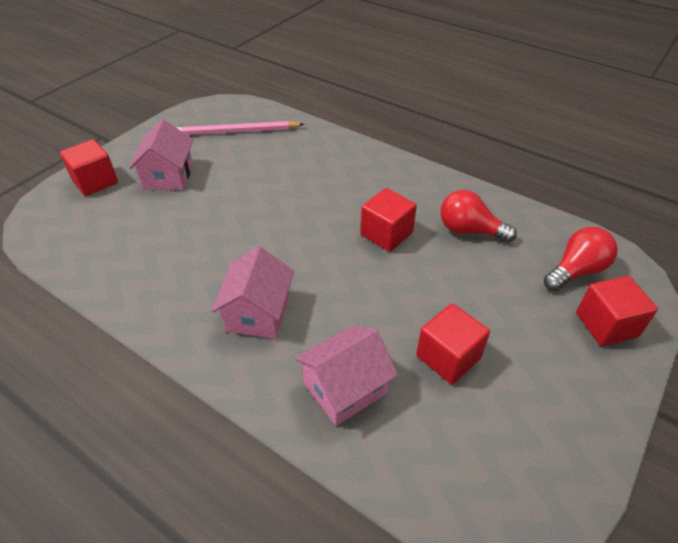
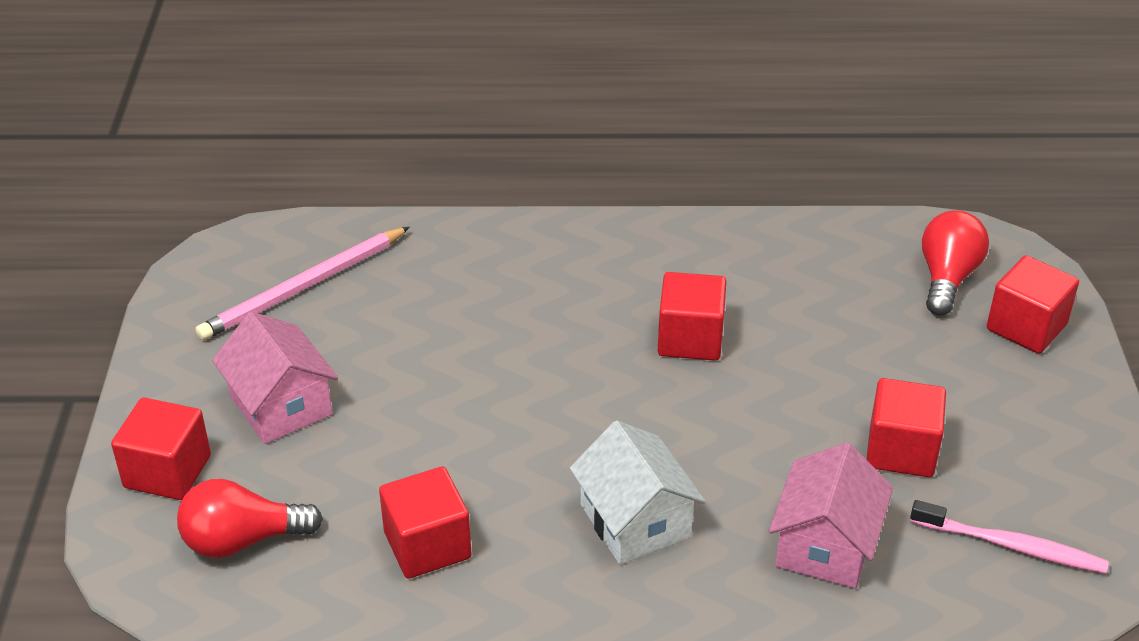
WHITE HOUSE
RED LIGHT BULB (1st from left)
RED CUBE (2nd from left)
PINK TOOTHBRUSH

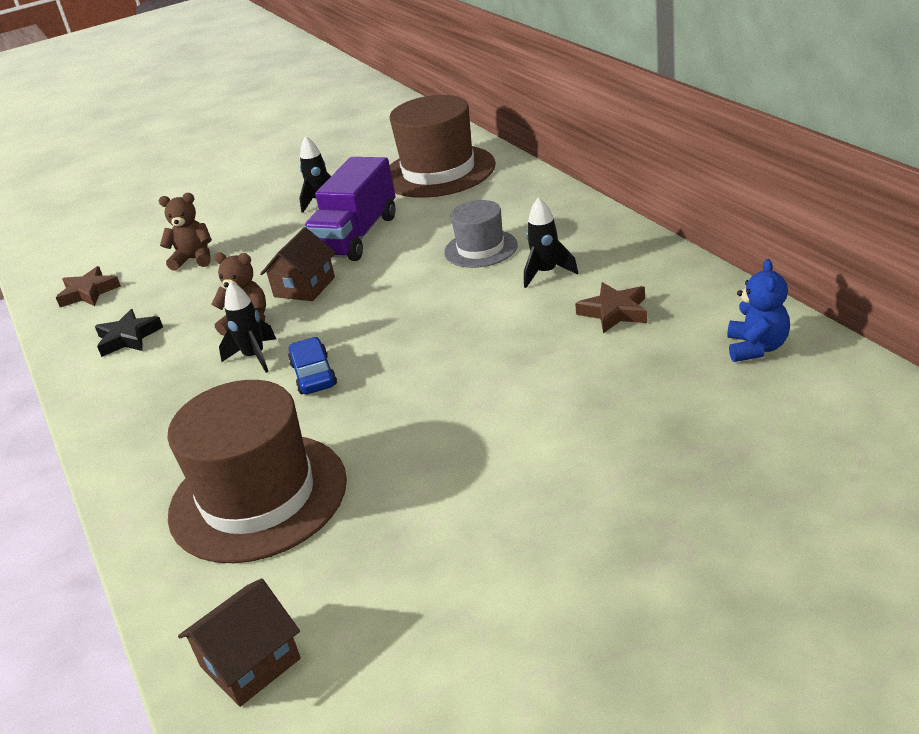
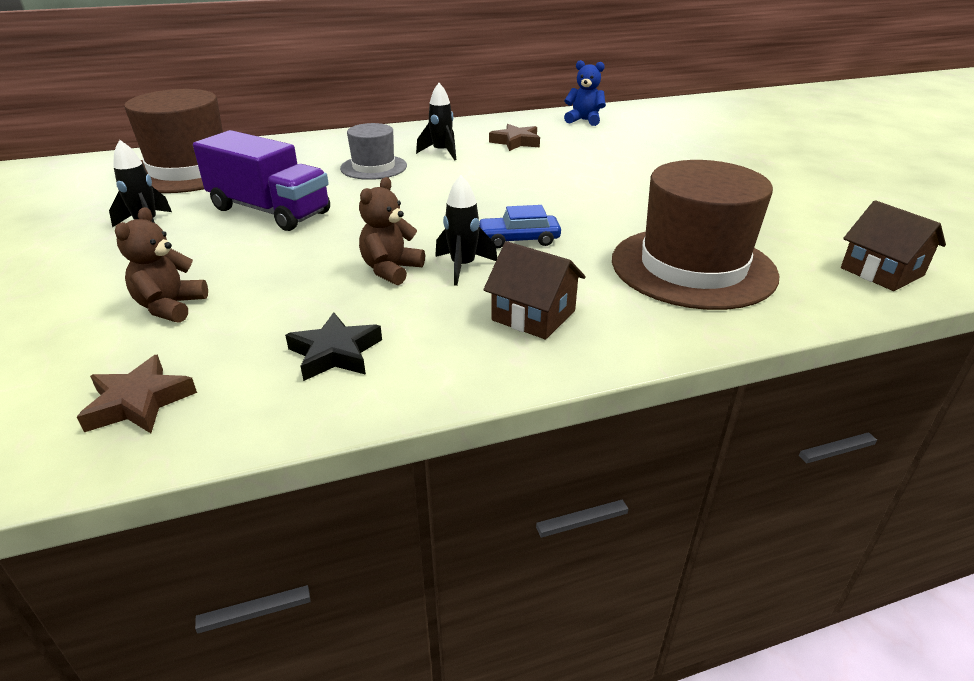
BROWN HOUSE (1st from left)

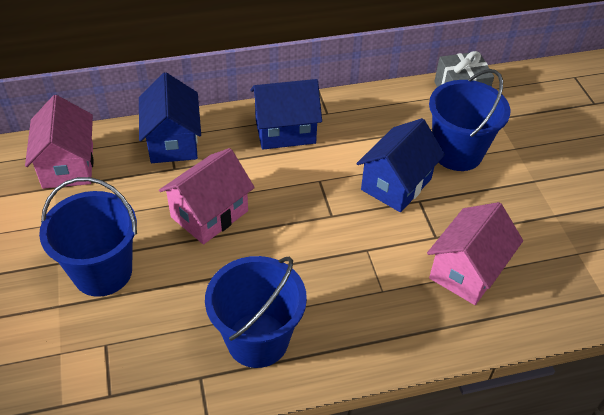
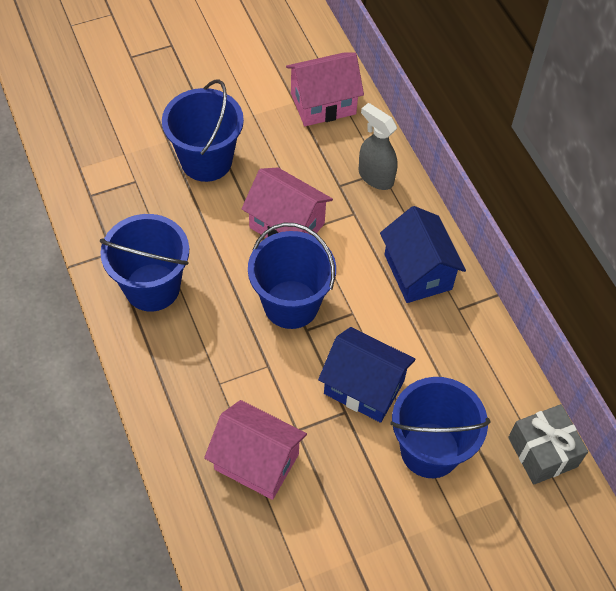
GREY SPRAY BOTTLE
BLUE BUCKET (3rd from left)

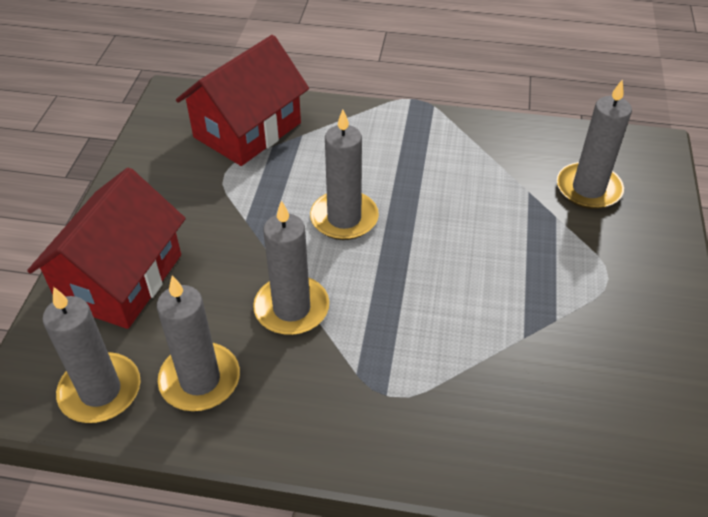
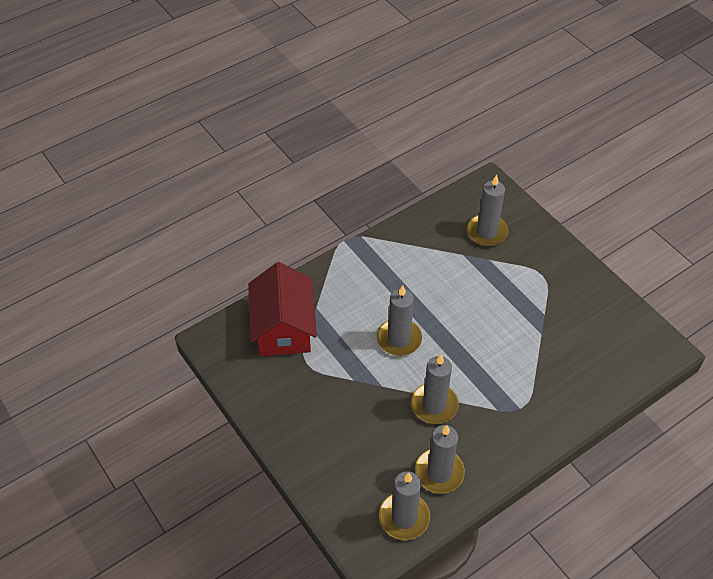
RED HOUSE (1st from left in the first image)

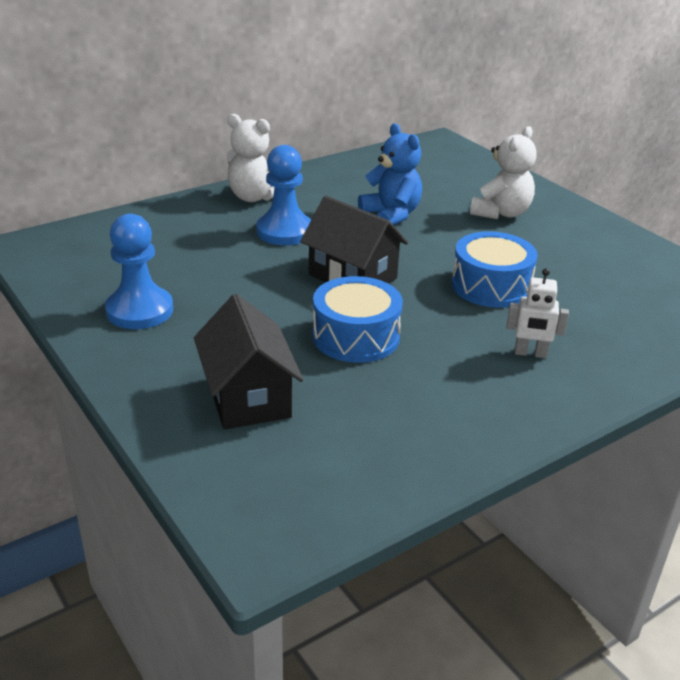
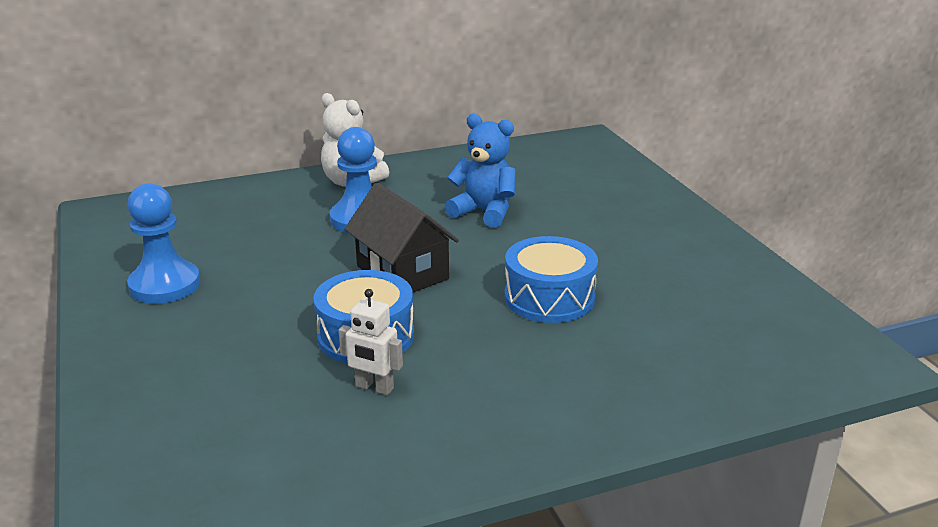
BLACK HOUSE (1st from left in the first image)
BLUE TEDDY BEAR
WHITE TEDDY BEAR (2nd from left in the first image)
WHITE ROBOT

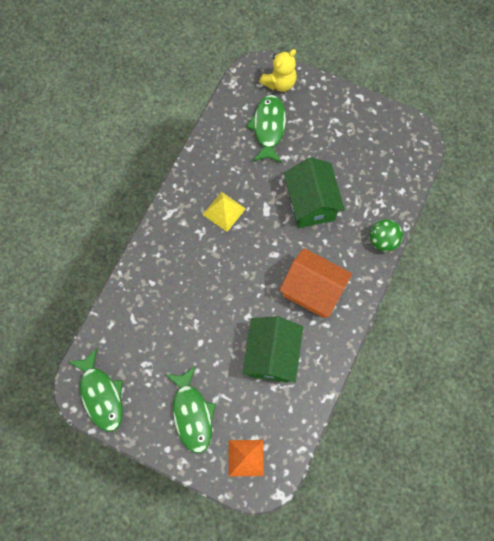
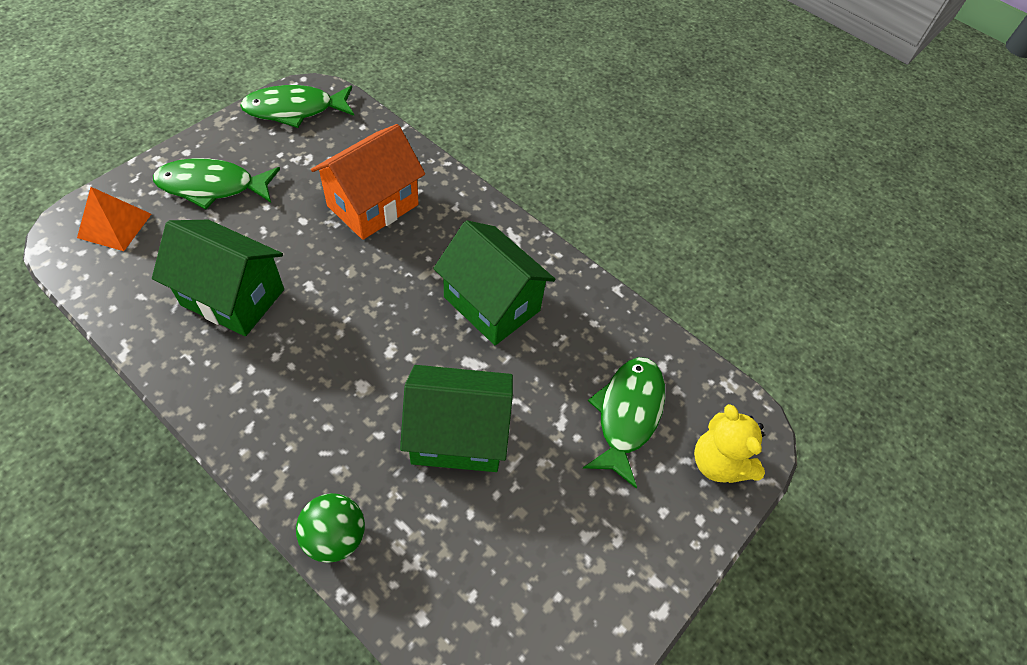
GREEN HOUSE (3rd from left)
GREEN FISH (3rd from left)
ORANGE HOUSE

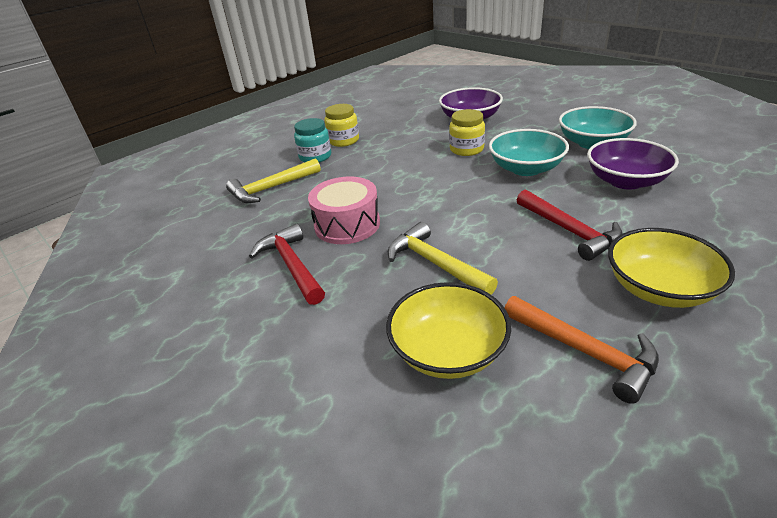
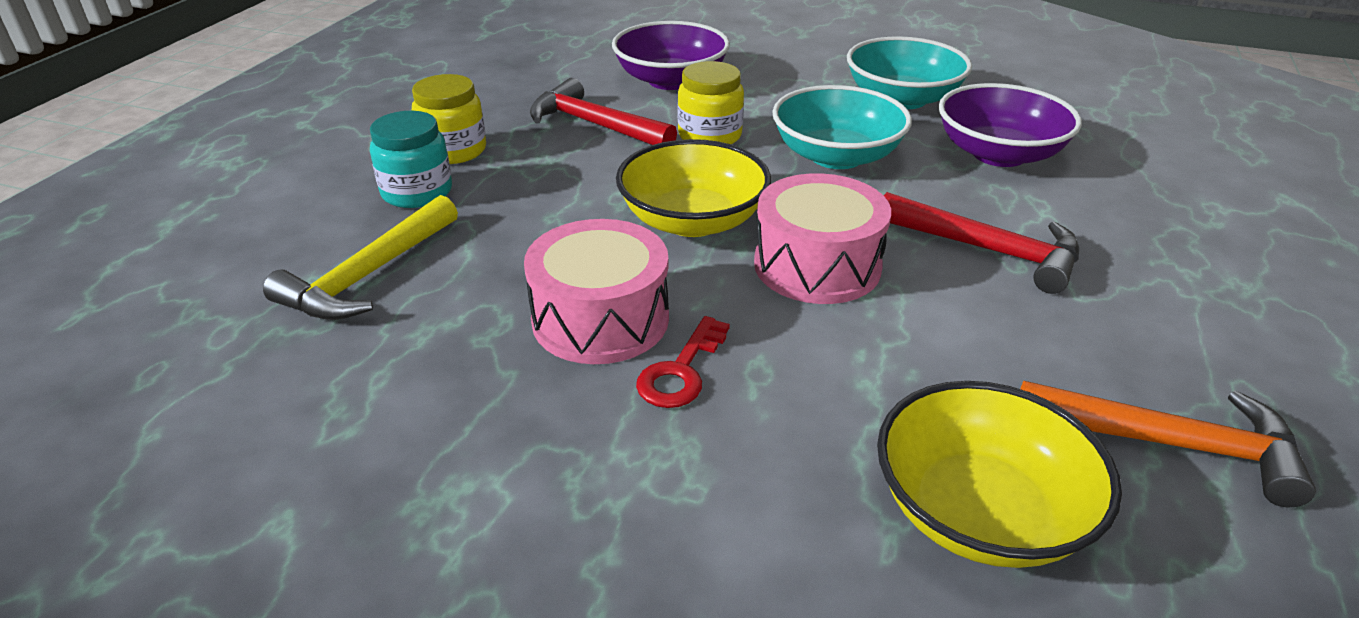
RED HAMMER (1st from left)
YELLOW HAMMER (2nd from left in the first image)
YELLOW BOWL (1st from left)
RED KEY
PINK DRUM (2nd from left)

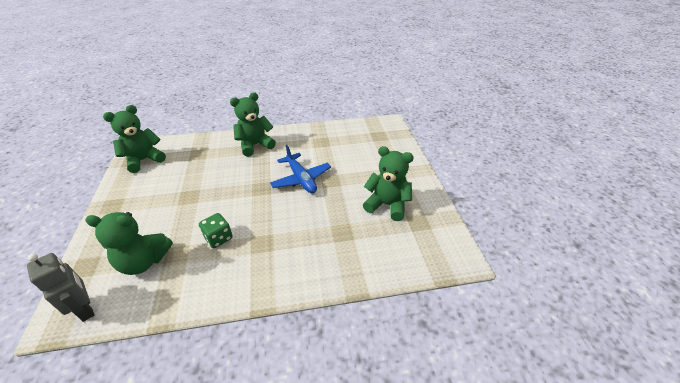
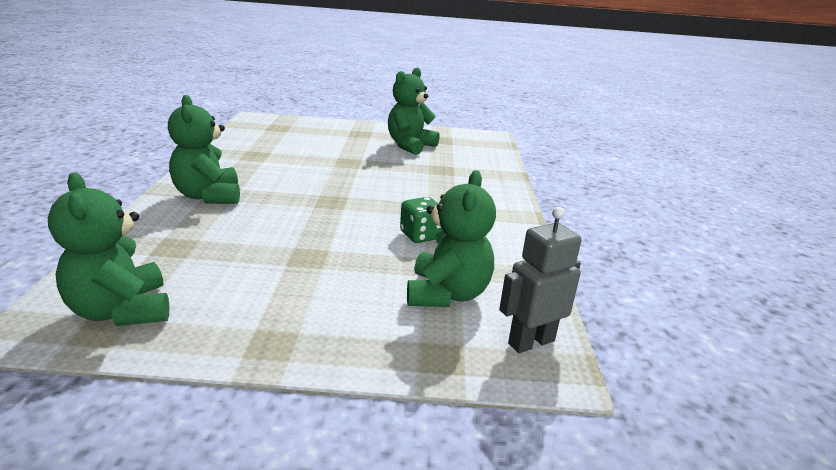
BLUE PLANE

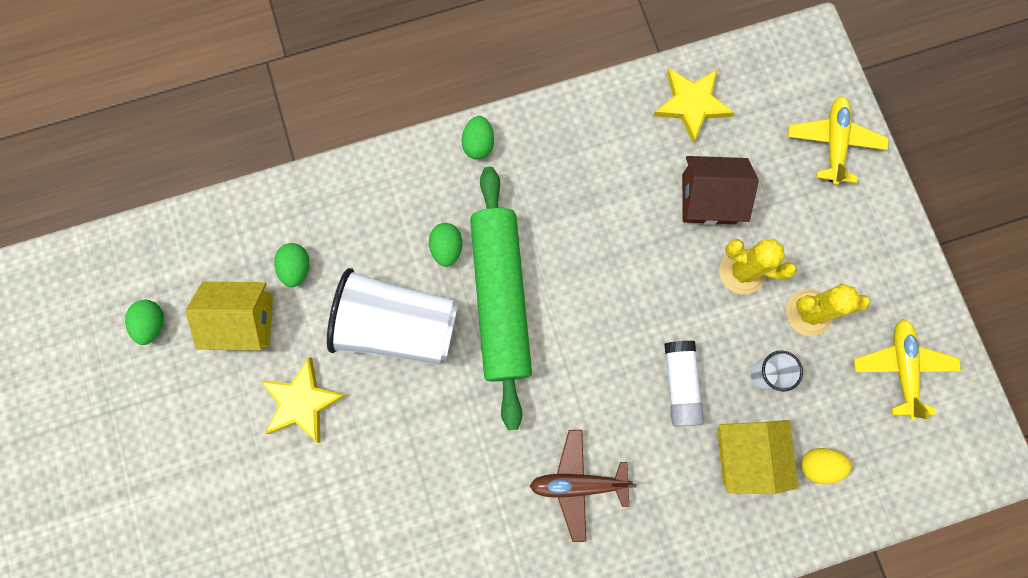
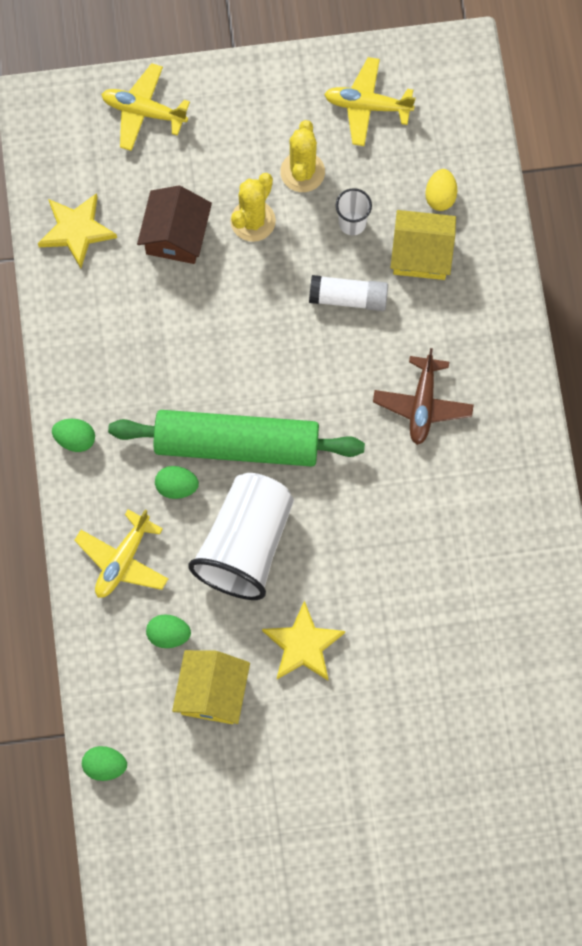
GREEN EGG (2nd from left)
YELLOW PLANE (1st from left)

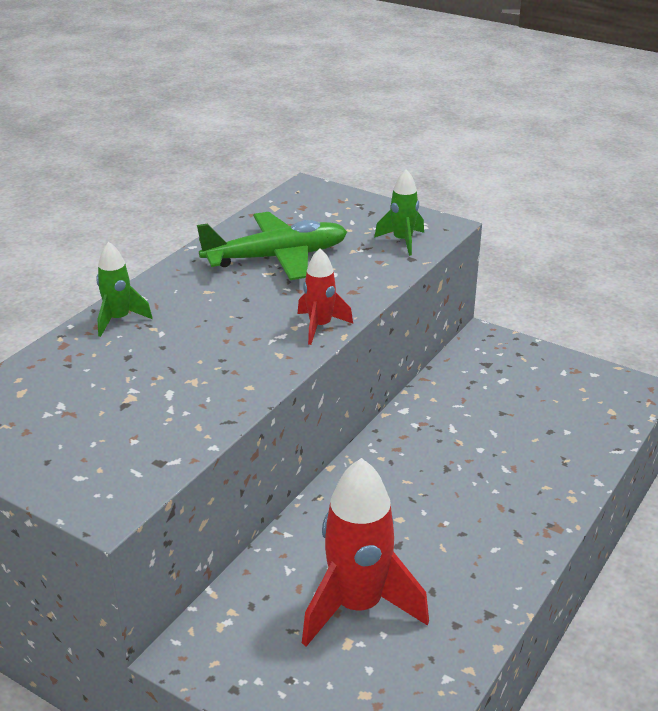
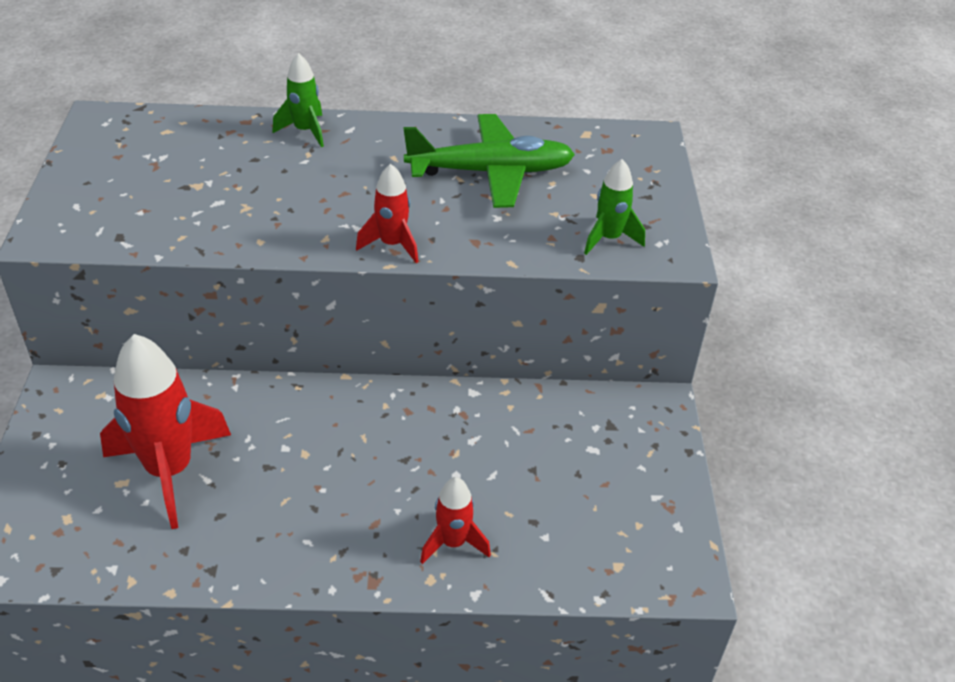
GREEN PLANE
RED ROCKET (3rd from left)

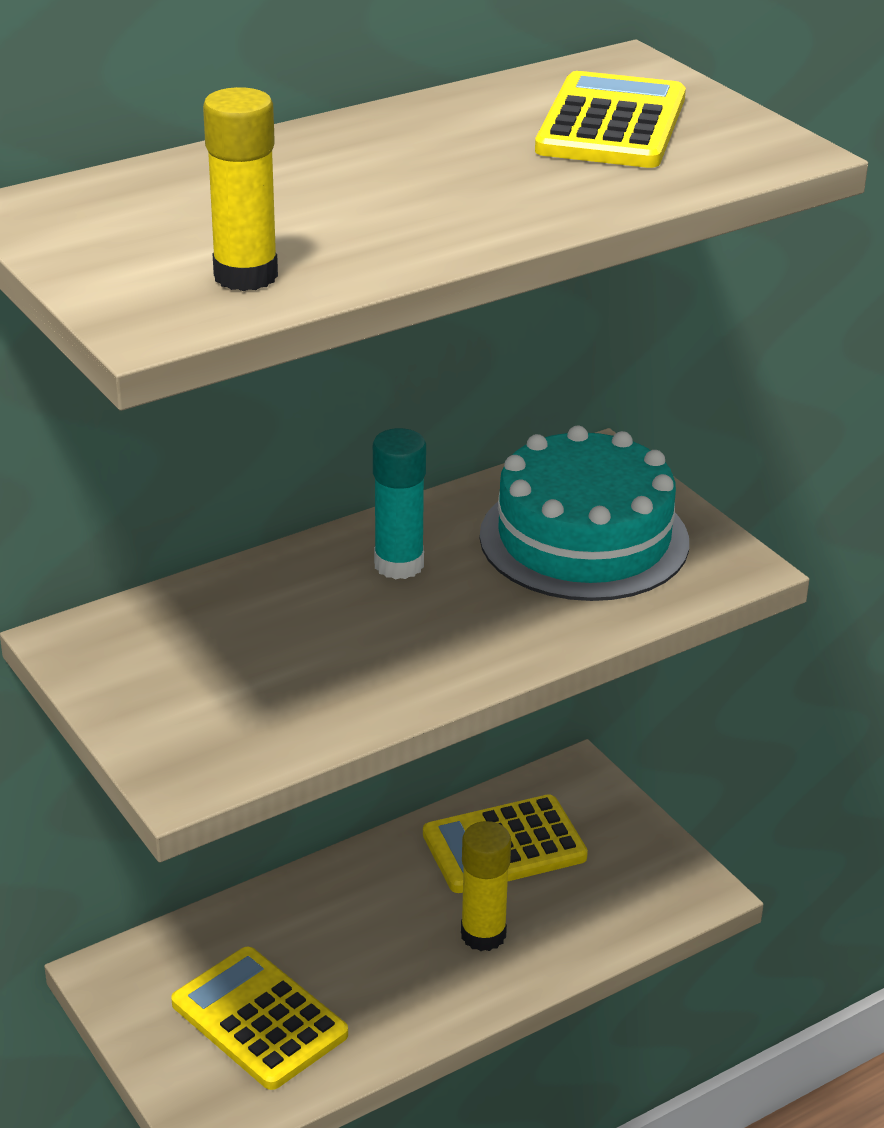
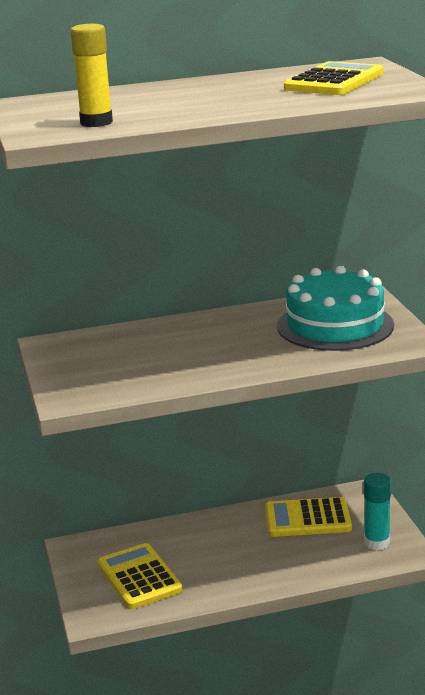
TURQUOISE GLUE STICK
YELLOW GLUE STICK (2nd from left in the first image)

